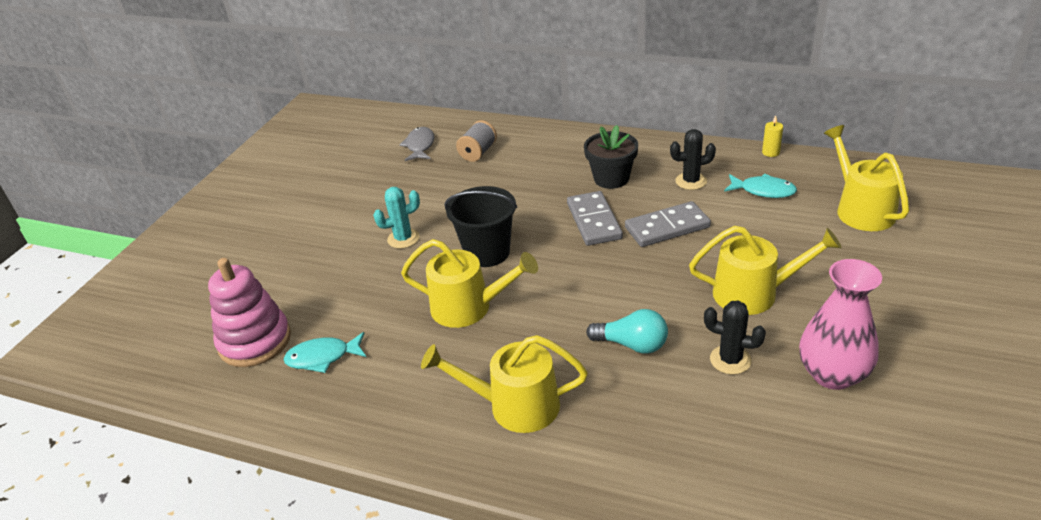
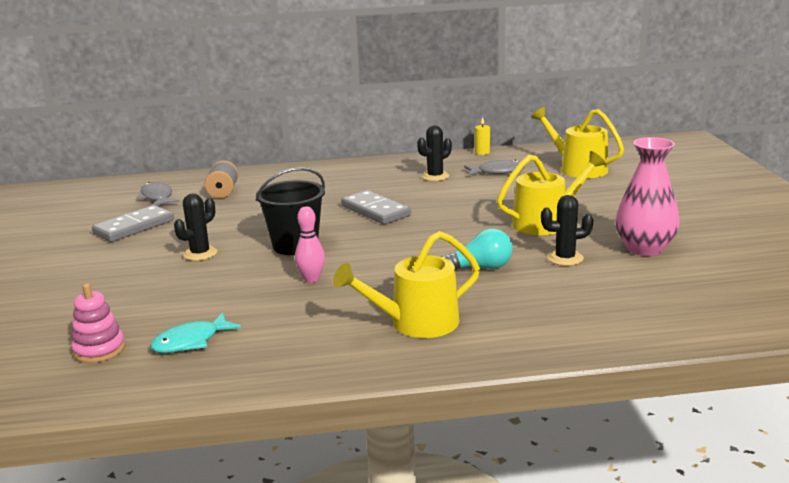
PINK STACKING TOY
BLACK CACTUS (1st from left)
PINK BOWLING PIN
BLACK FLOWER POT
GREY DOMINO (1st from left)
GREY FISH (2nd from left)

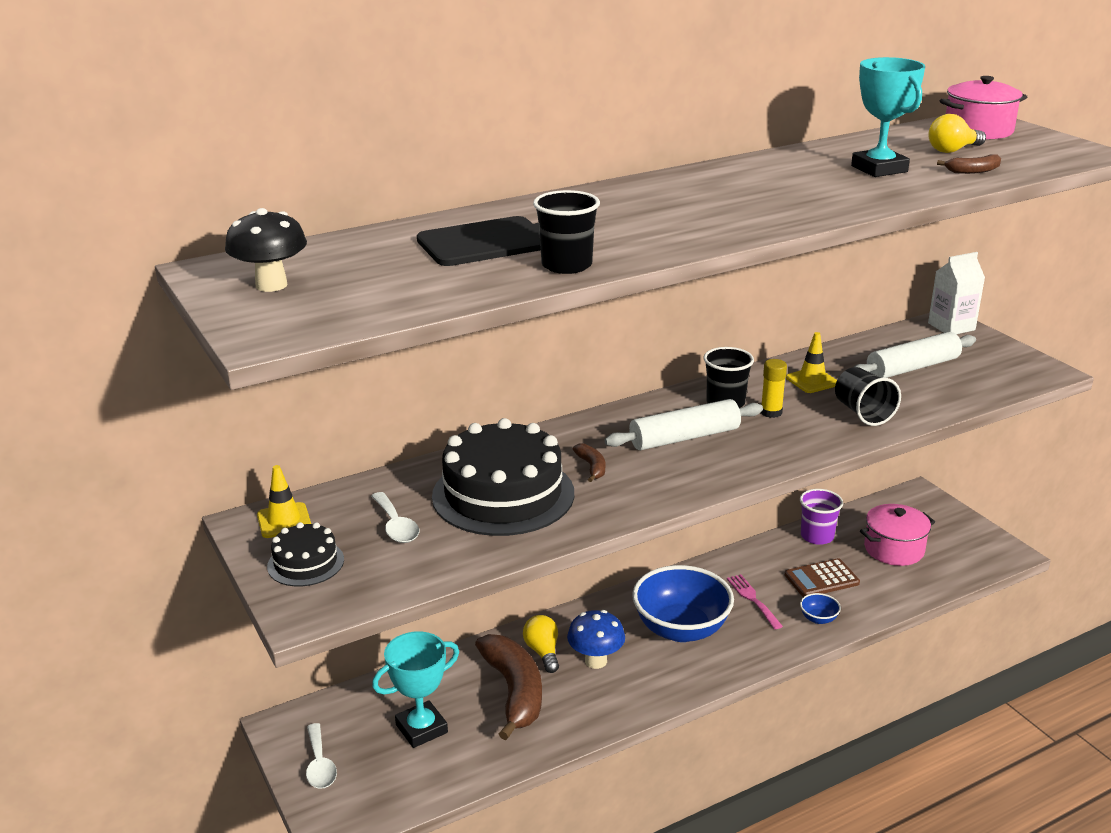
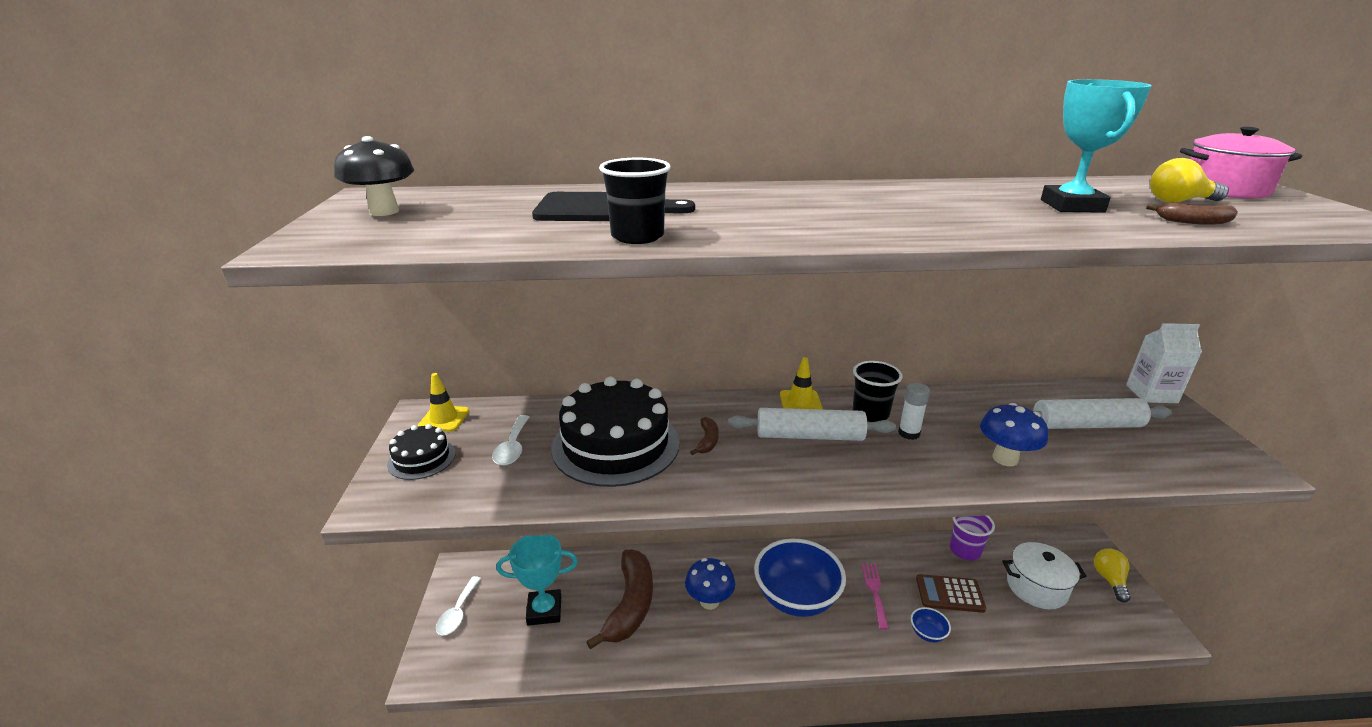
YELLOW LIGHT BULB (1st from left)
WHITE GLUE STICK
YELLOW TRAFFIC CONE (2nd from left)
BLUE MUSHROOM (2nd from left)
WHITE POT

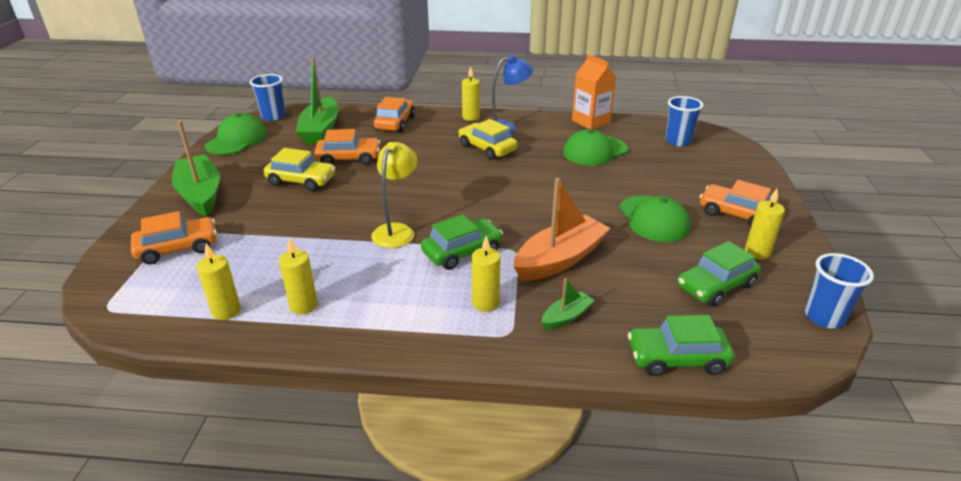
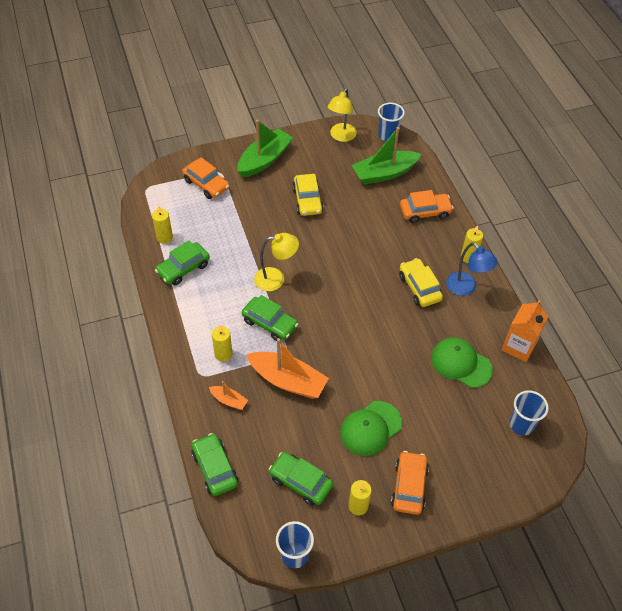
YELLOW LAMP (2nd from left)
GREEN CAR (1st from left)
ORANGE CAR (2nd from left in the first image)
YELLOW CAR (2nd from left)
ORANGE BOAT (1st from left)

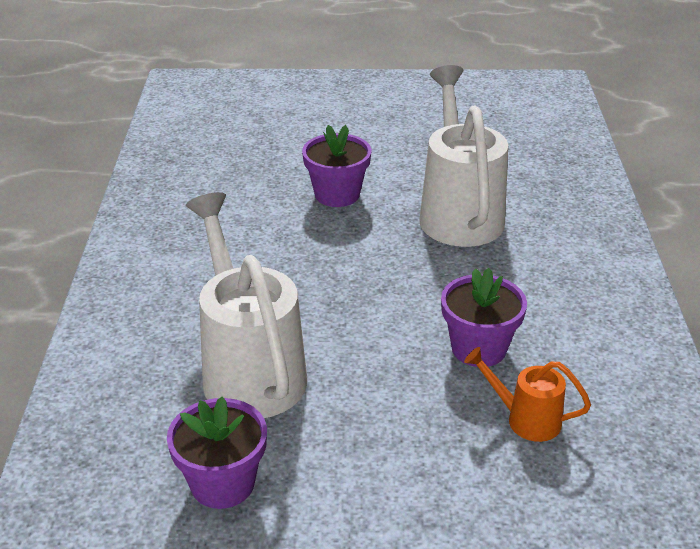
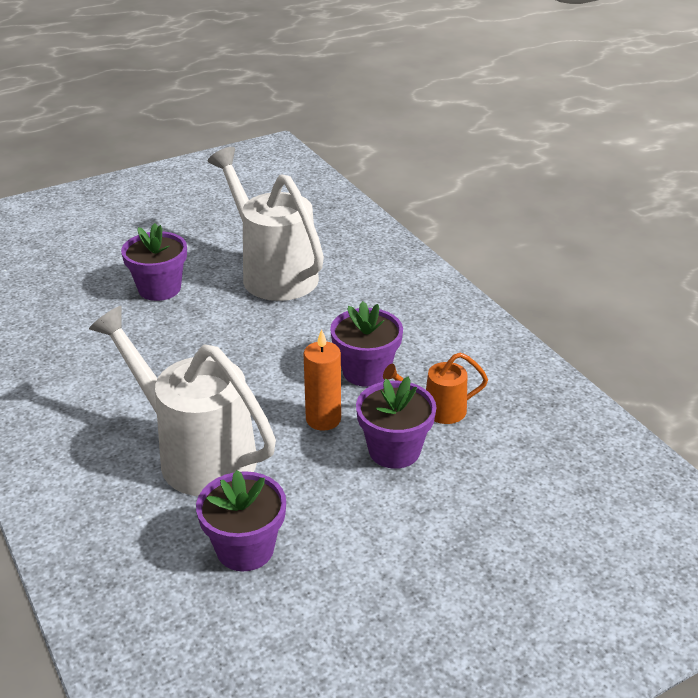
ORANGE CANDLE
PURPLE FLOWER POT (4th from left)

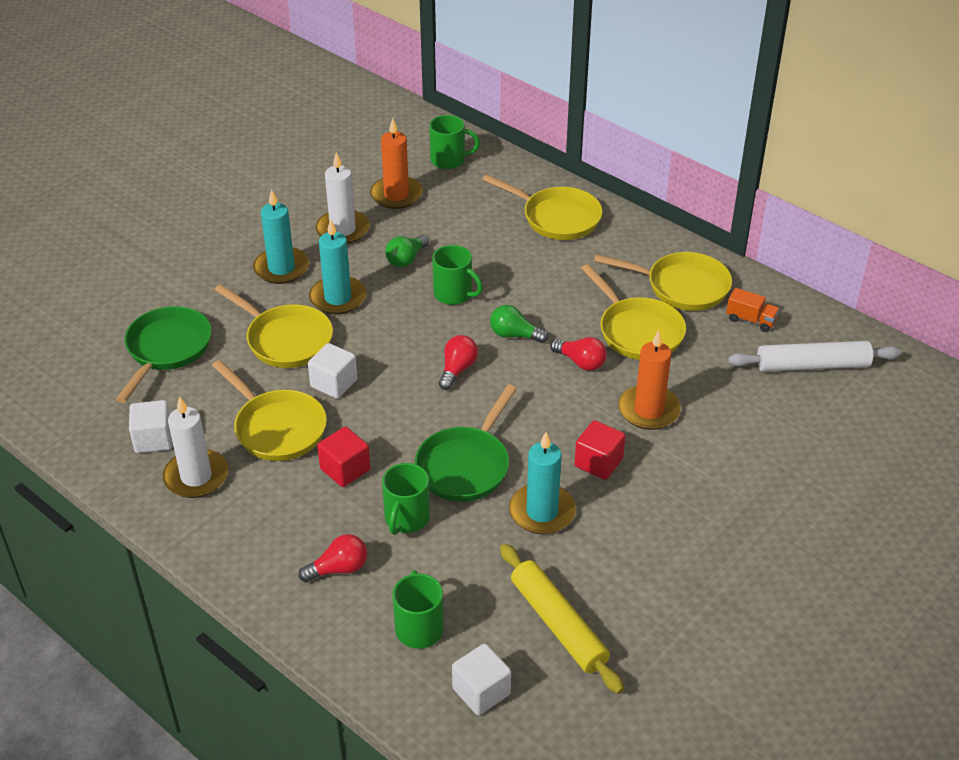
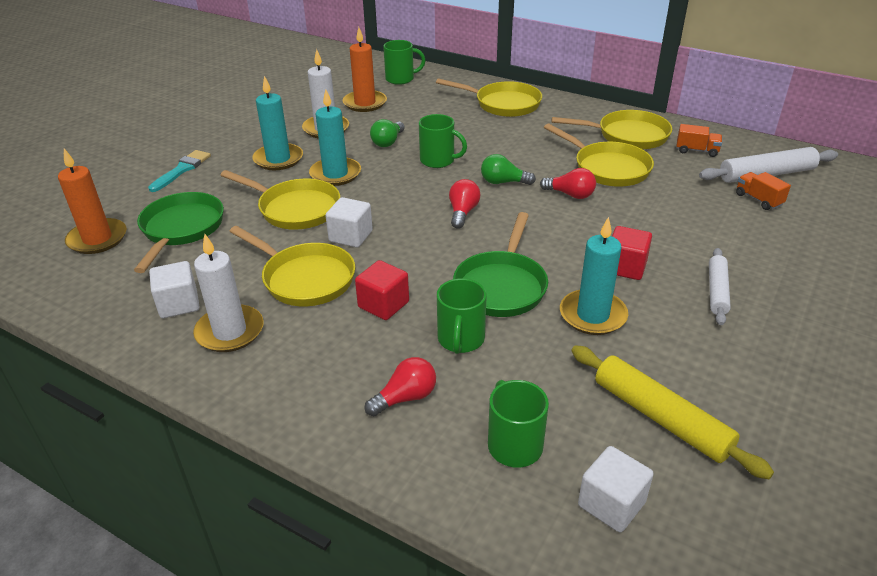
ORANGE CANDLE (1st from left)
TURQUOISE BRUSH
WHITE ROLLING PIN (1st from left)
ORANGE TRUCK (2nd from left)

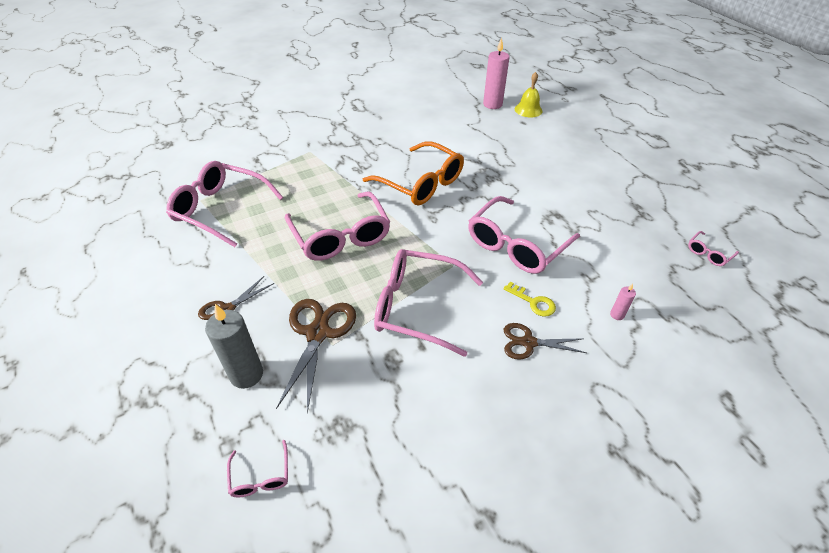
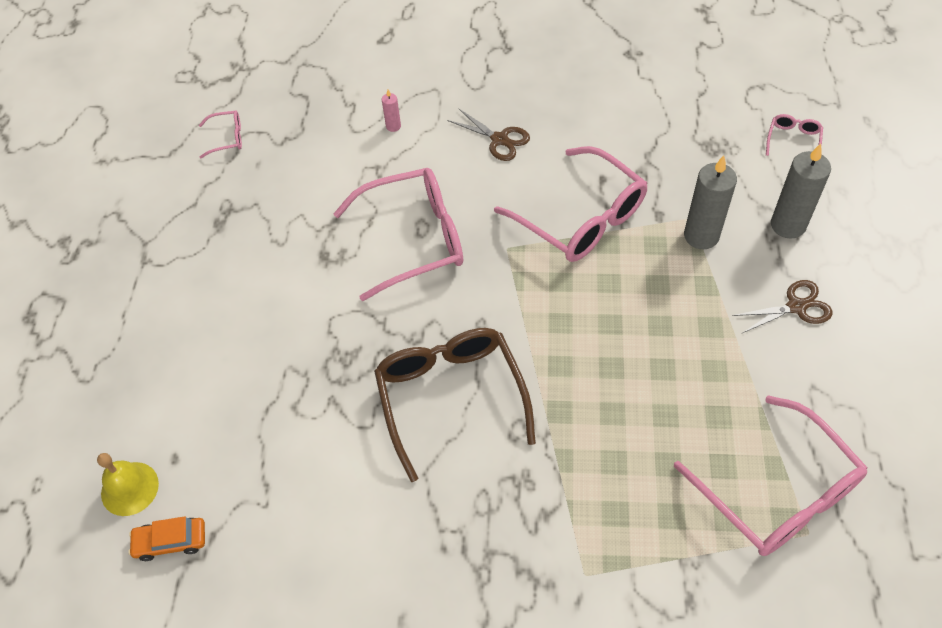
GREY CANDLE (1st from left)
PINK GLASSES (3rd from left in the first image)
BROWN GLASSES
ORANGE CAR
YELLOW KEY

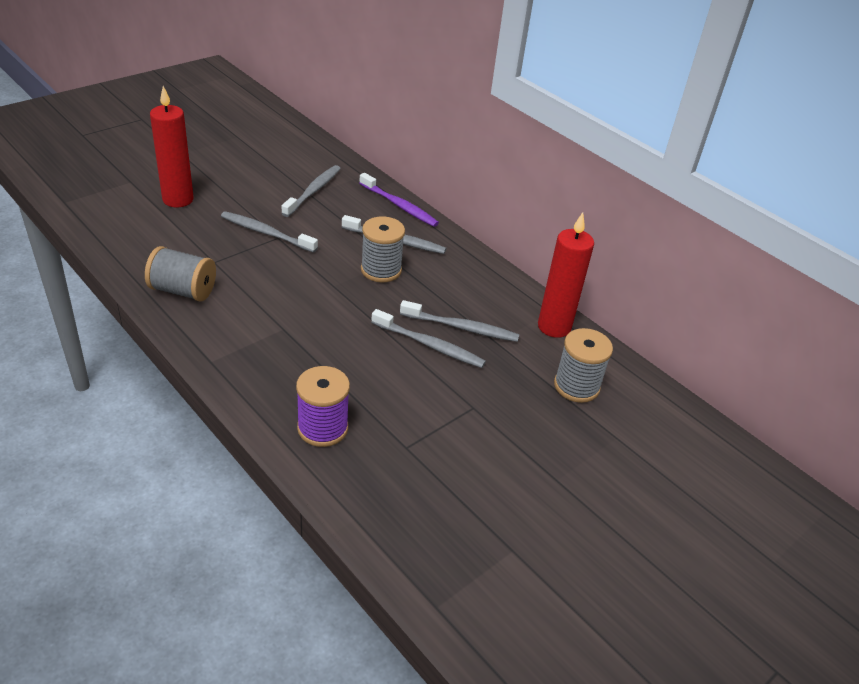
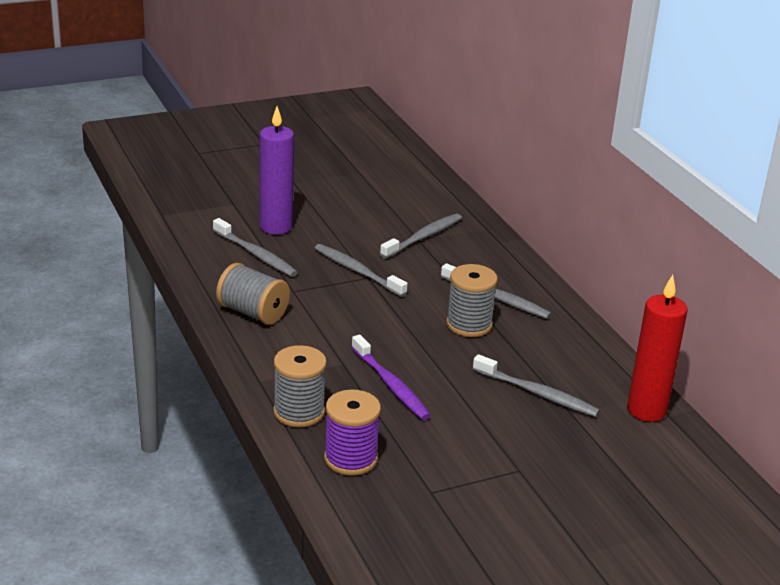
PURPLE CANDLE
PURPLE TOOTHBRUSH
GREY TOOTHBRUSH (1st from left)
GREY SPOOL (2nd from left)

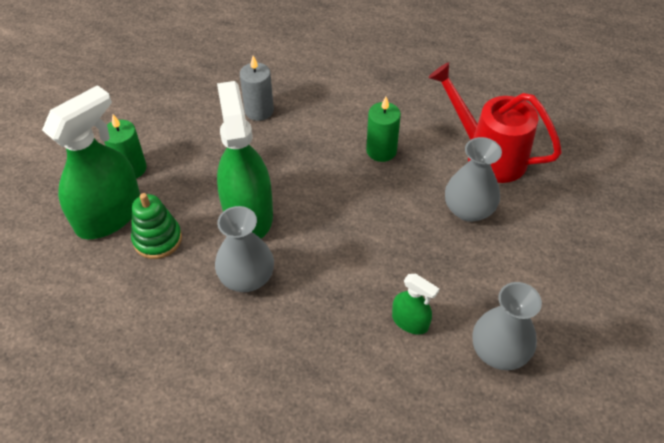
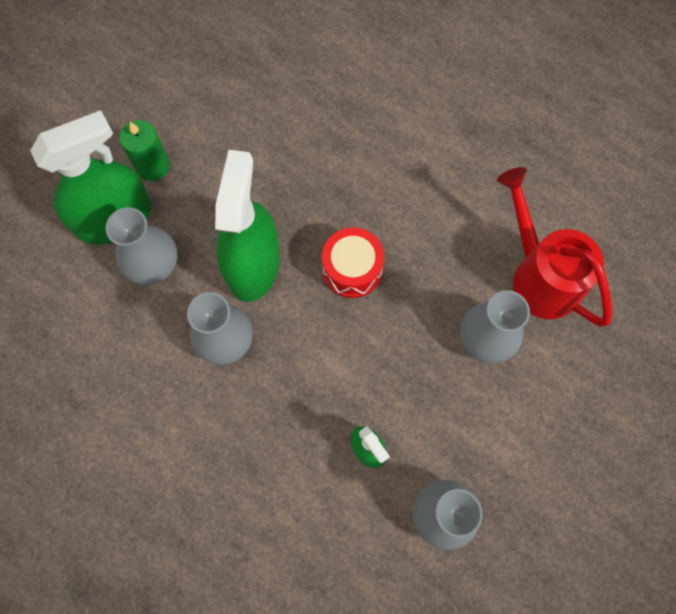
GREY VASE (1st from left)
GREY CANDLE
GREEN CANDLE (2nd from left in the first image)
RED DRUM

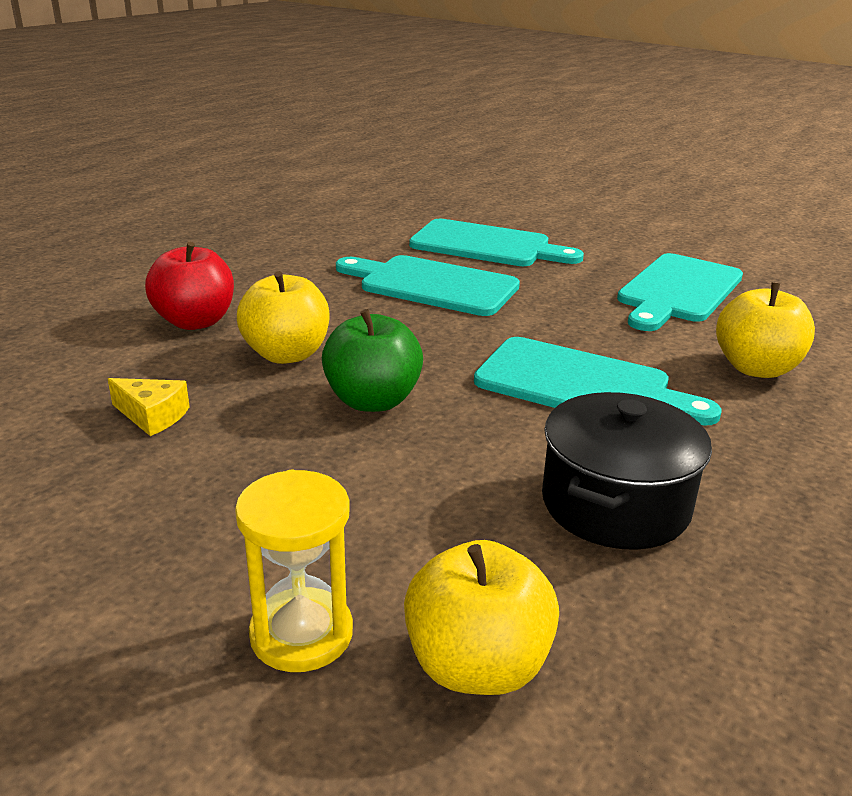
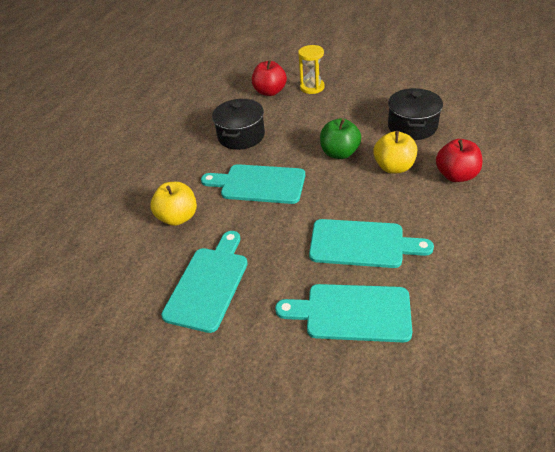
BLACK POT (2nd from left)
RED APPLE (1st from left)

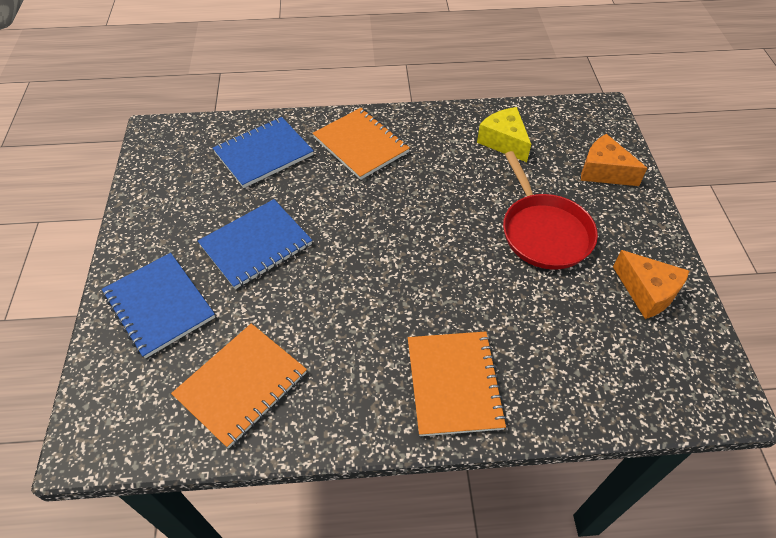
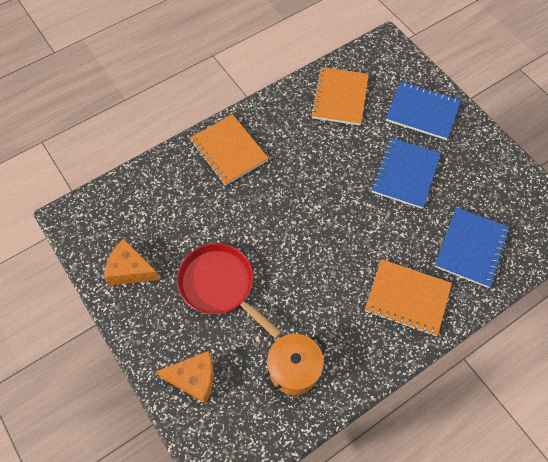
ORANGE POT

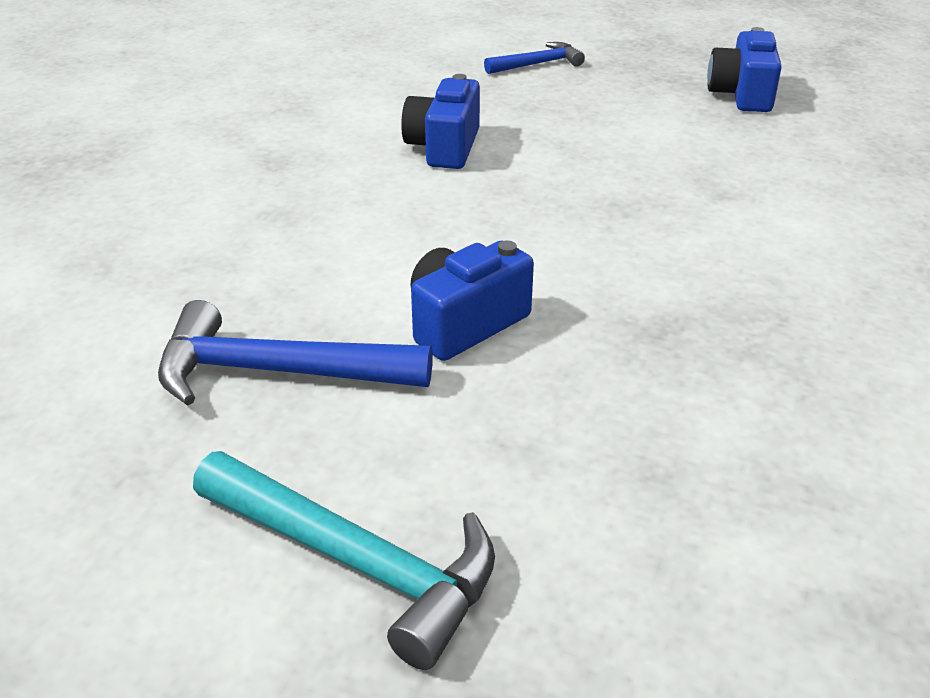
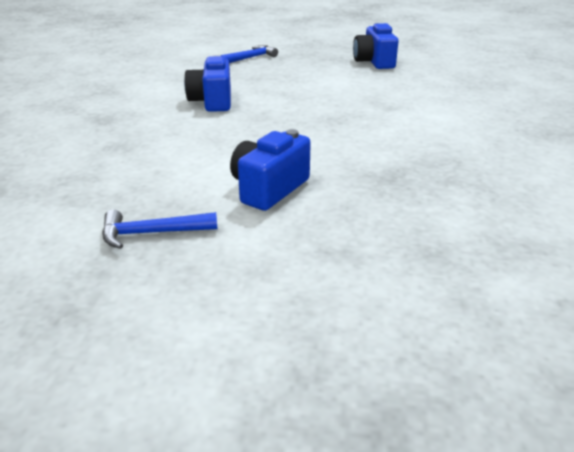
BLUE HAMMER (1st from left)
TURQUOISE HAMMER

